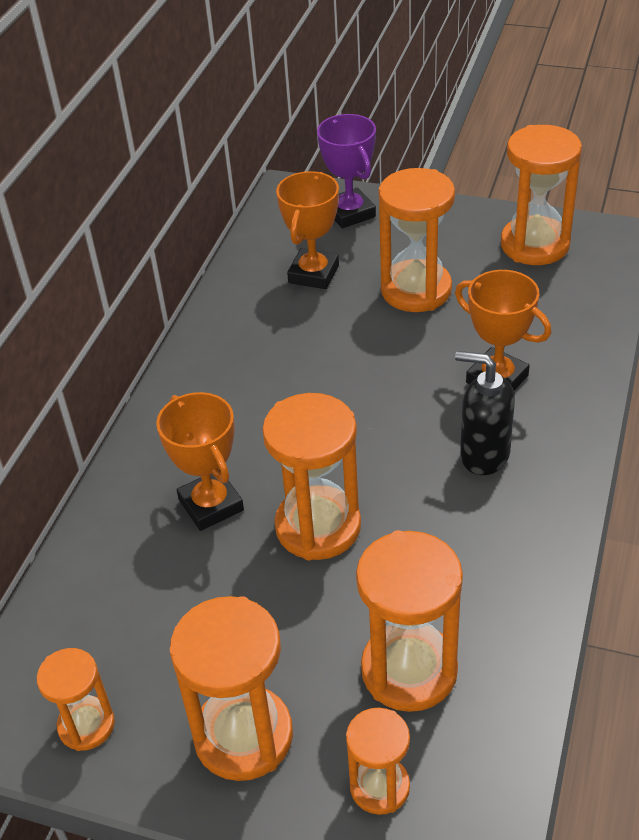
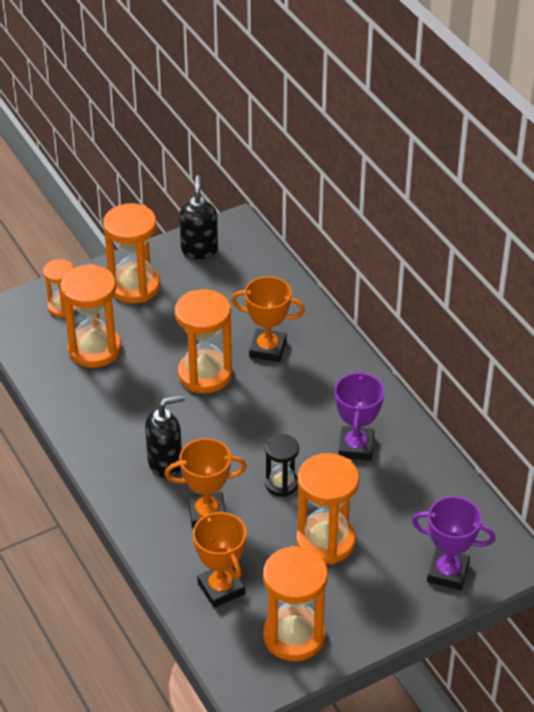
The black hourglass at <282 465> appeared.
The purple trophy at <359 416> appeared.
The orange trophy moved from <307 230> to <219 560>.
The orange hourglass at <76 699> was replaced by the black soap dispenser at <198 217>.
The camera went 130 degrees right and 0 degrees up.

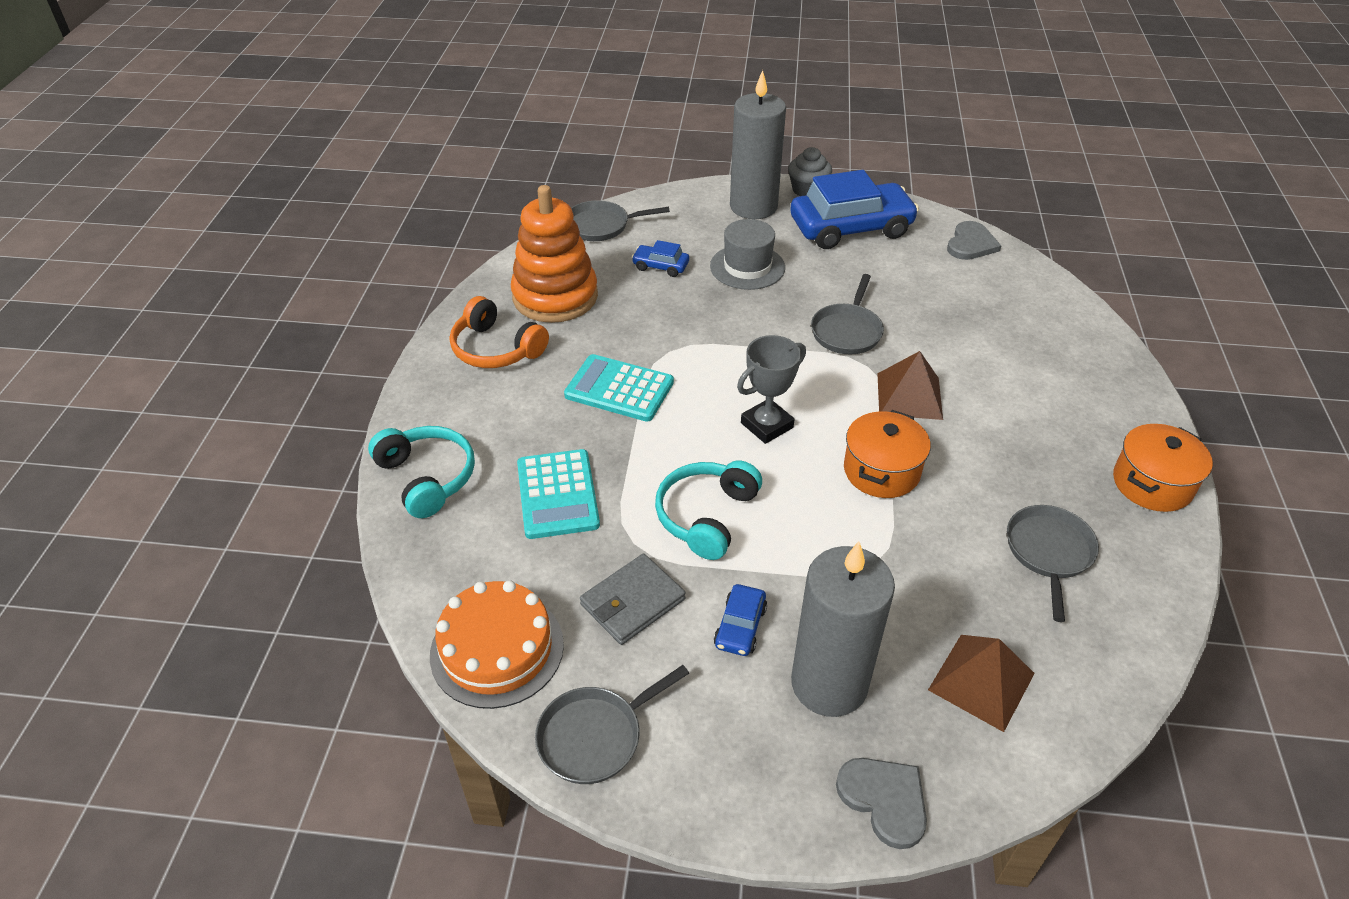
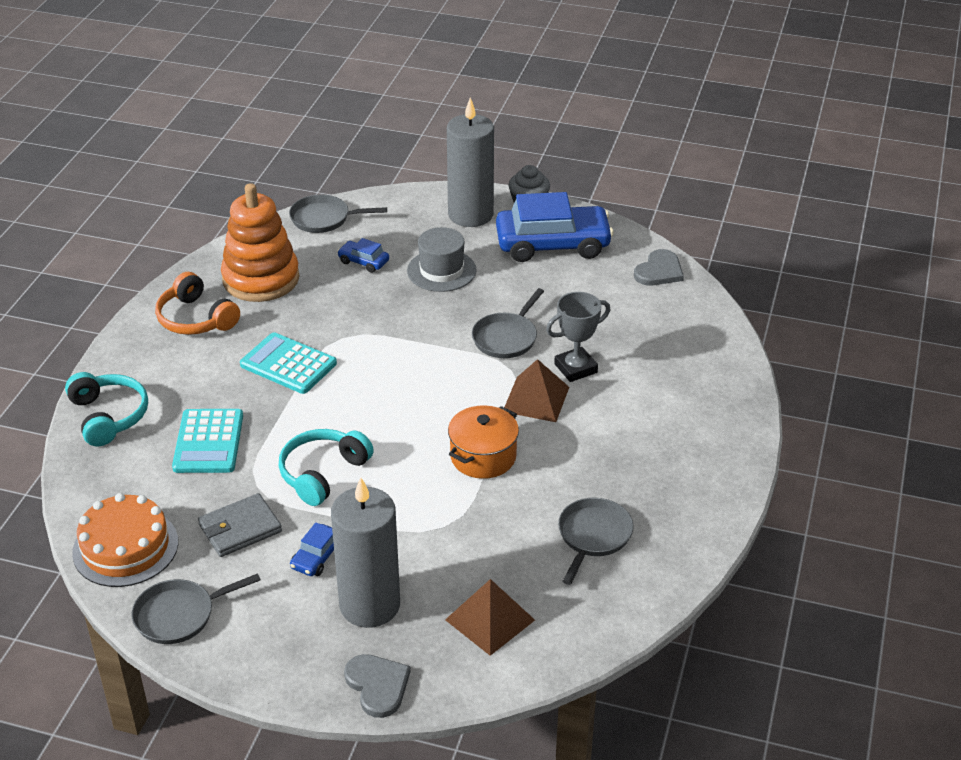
The orange pot at <1163 468> disappeared.
The grey trophy moved from <771 389> to <578 337>.
The camera went 10 degrees right and 5 degrees down.

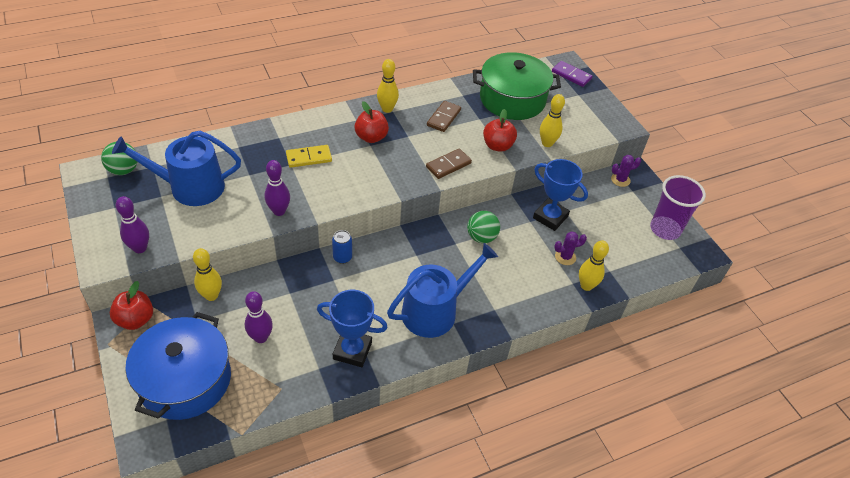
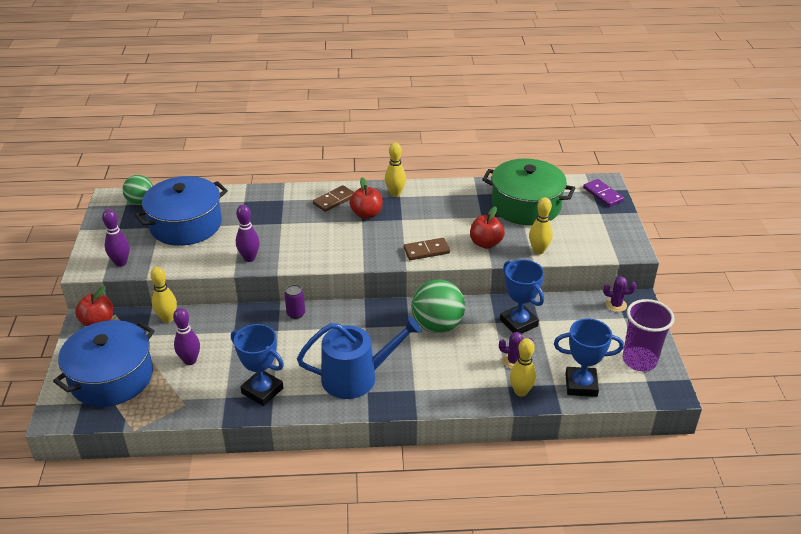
The yellow domino at <309 156> disappeared.
The blue trophy at <589 357> appeared.
The brown domino moved from <444 116> to <333 198>.
The blue watering can at <176 168> was replaced by the blue pot at <181 211>.
The blue can at <342 247> became the purple can at <294 302>.
The green ball at <483 227> changed to 1.59 times the size.
The camera went 25 degrees right and 10 degrees down.

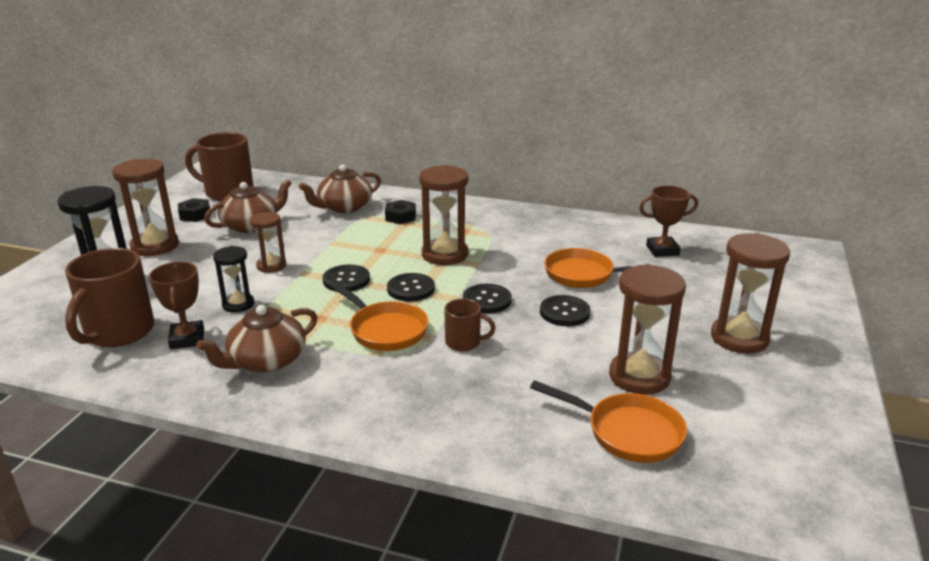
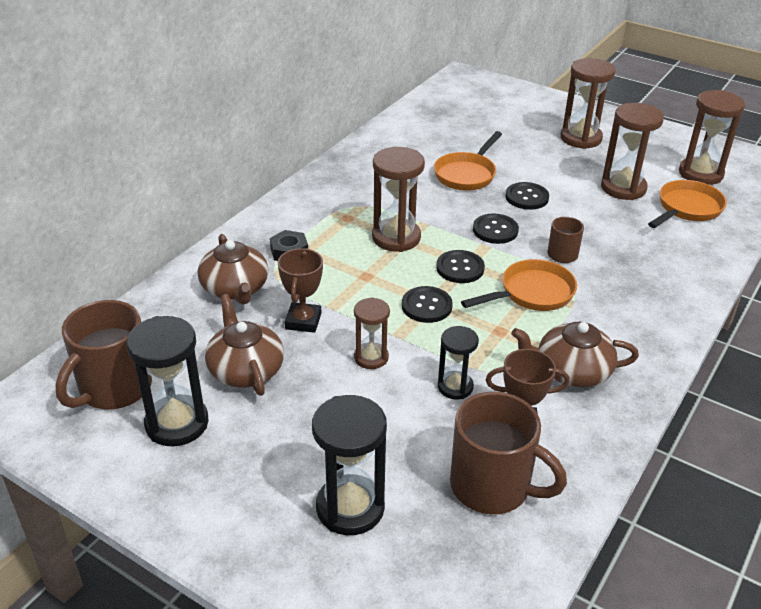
The brown hourglass moved from <145 207> to <712 137>.
The brown trophy moved from <668 221> to <300 290>.
The black nut at <194 210> was replaced by the black hourglass at <167 381>.
The brown teapot at <256 338> turned 120 degrees clockwise.
The camera went 75 degrees left and 10 degrees up.

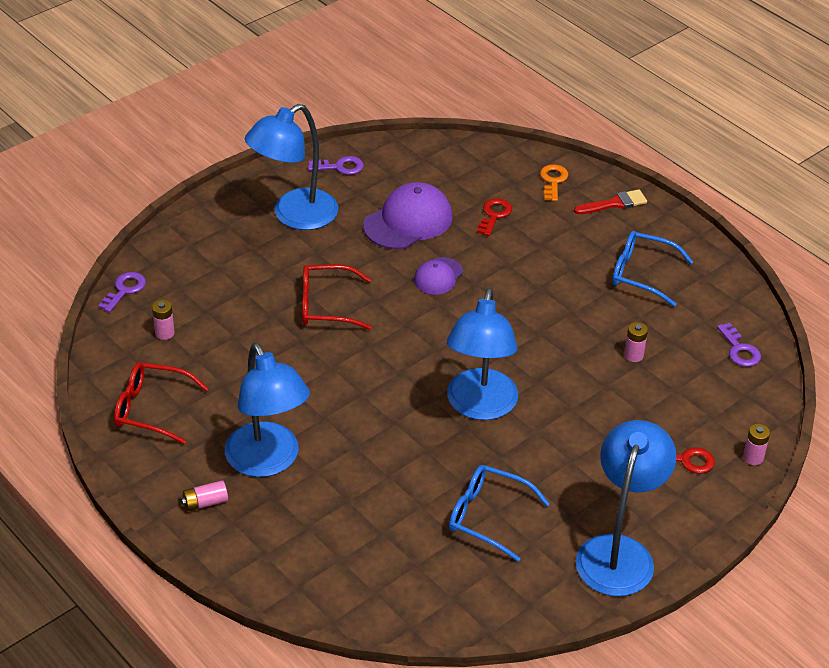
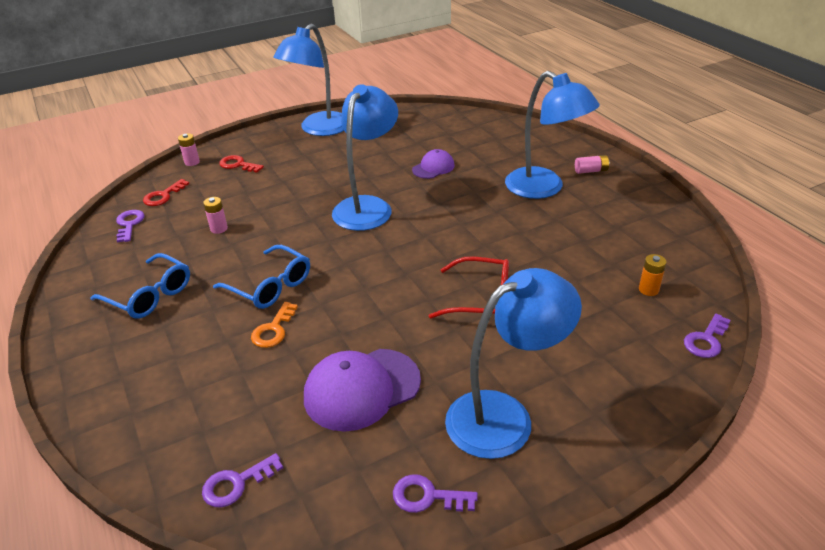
The red glasses at <161 403> disappeared.
The red brush at <610 201> disappeared.
The purple key at <242 480> appeared.
The purple cap moved from <438 276> to <433 164>.
The blue glasses moved from <499 513> to <261 277>.
The red key moved from <494 217> to <166 192>.
The orange key moved from <554 182> to <274 325>.
The pink battery at <163 320> became the orange battery at <653 275>.
The blue lamp at <267 410> turned 150 degrees clockwise.
The camera went 165 degrees left and 5 degrees down.

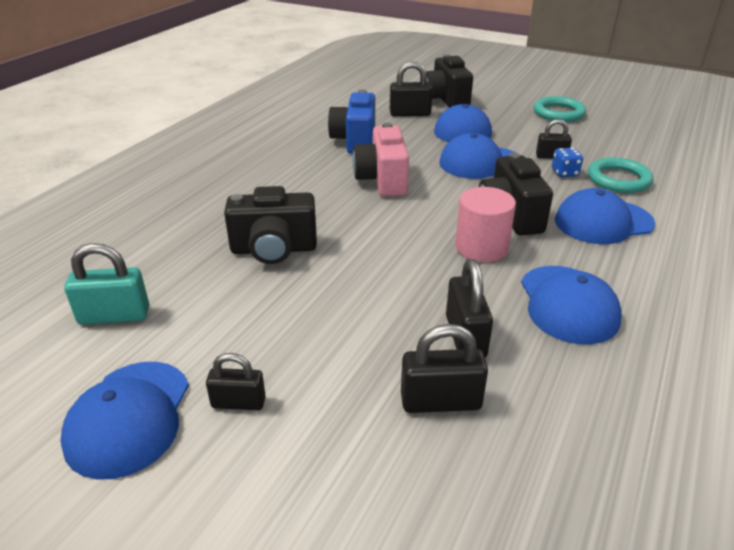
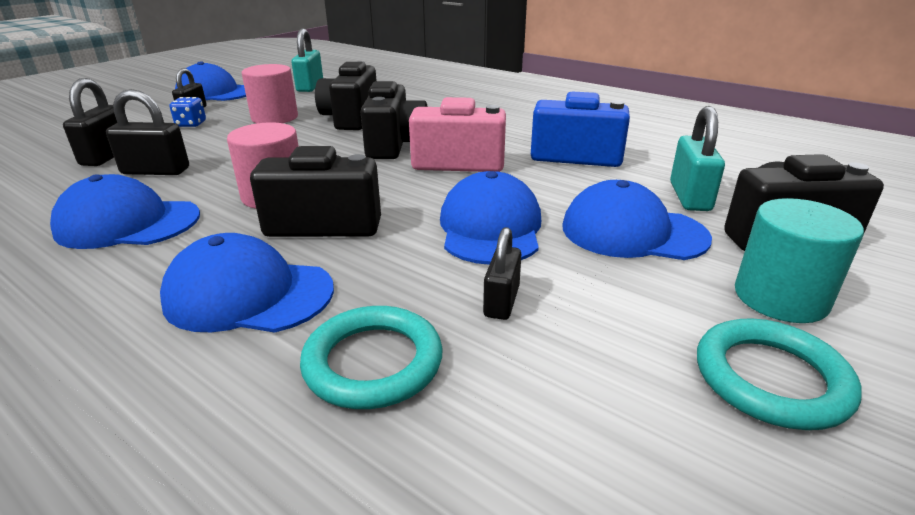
The pink cylinder at <270 93> appeared.
The black camera at <394 120> appeared.
The turquoise cylinder at <799 260> appeared.
The blue dice moved from <567 162> to <188 112>.
The black padlock at <411 88> became the turquoise padlock at <697 158>.
The blue cap at <605 216> turned 75 degrees counterclockwise.
The camera went 100 degrees right and 5 degrees down.

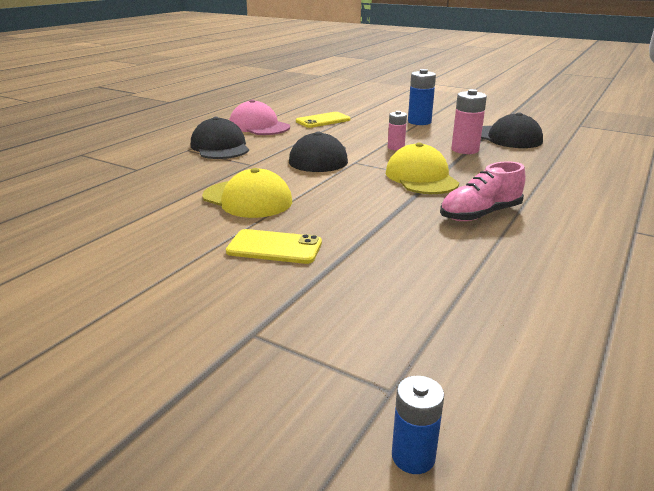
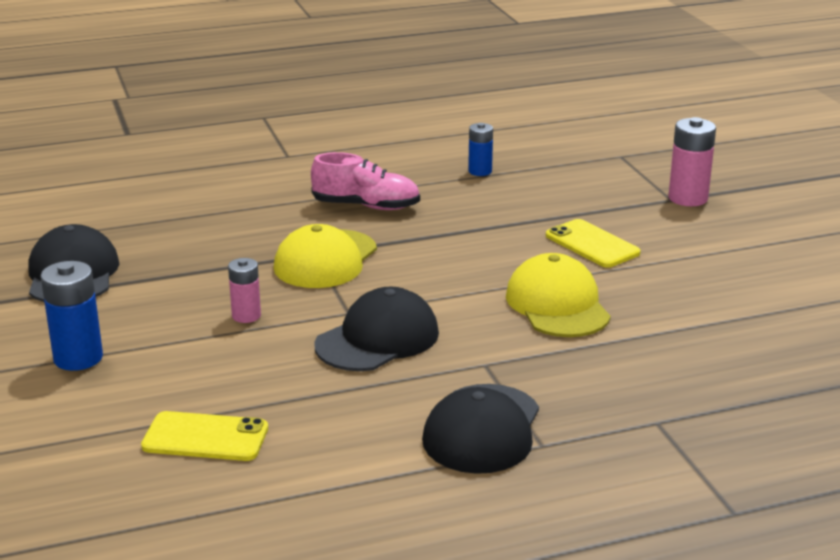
The pink cap at <259 117> disappeared.
The blue battery moved from <418 425> to <480 149>.
The pink battery moved from <469 121> to <692 161>.
The camera went 140 degrees left and 0 degrees up.

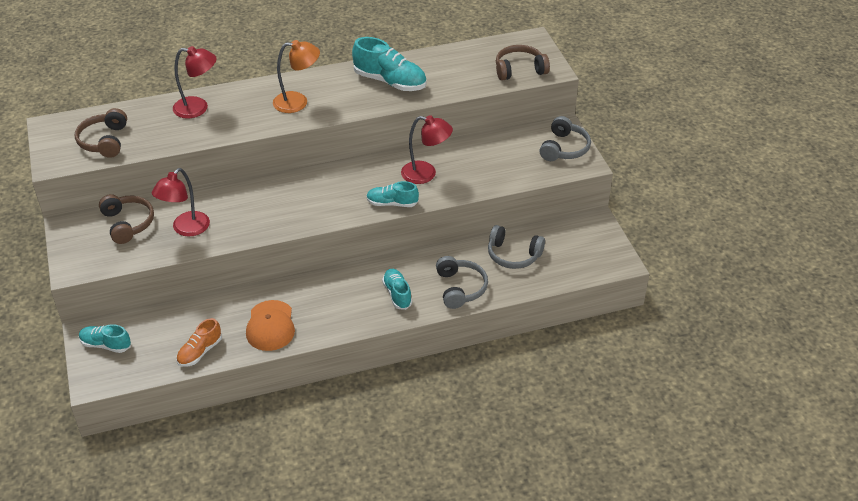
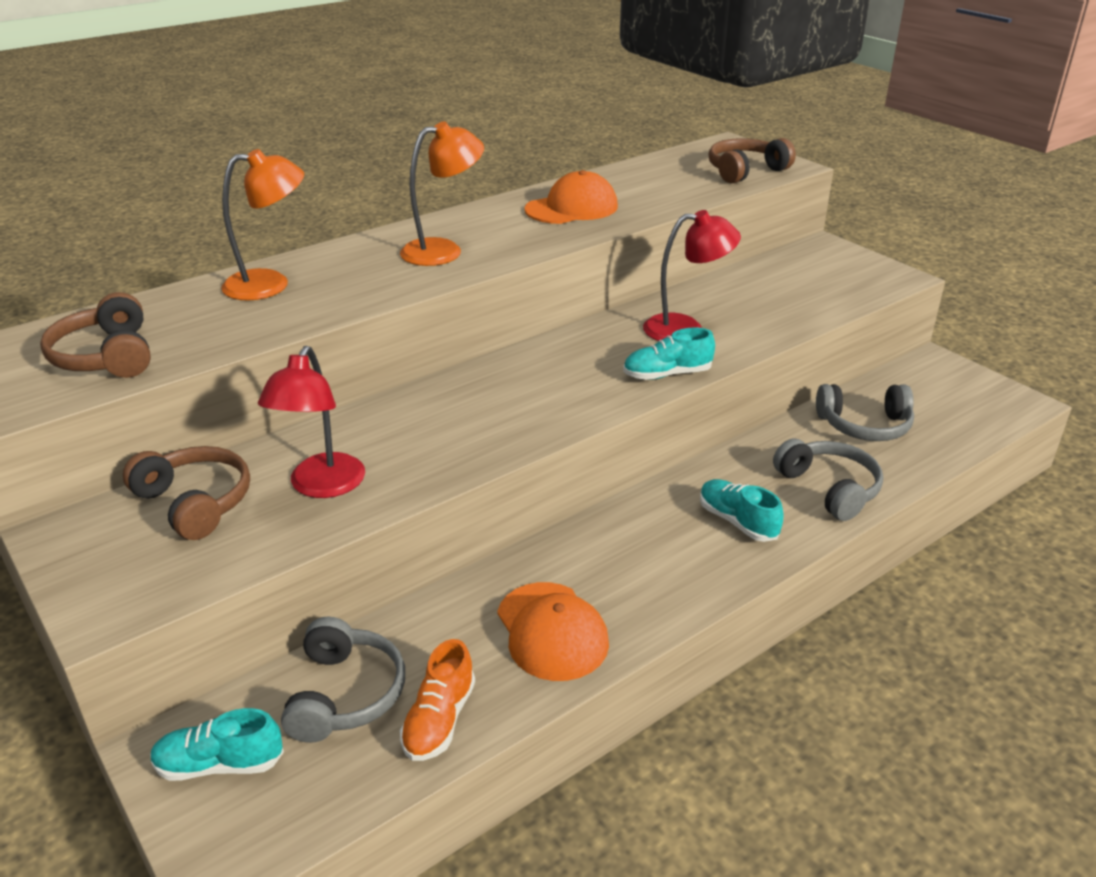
The grey headphones moved from <565 138> to <343 680>.
The turquoise shoe at <389 64> was replaced by the orange cap at <571 197>.
The red lamp at <195 82> became the orange lamp at <262 224>.
The camera went 20 degrees left and 10 degrees down.

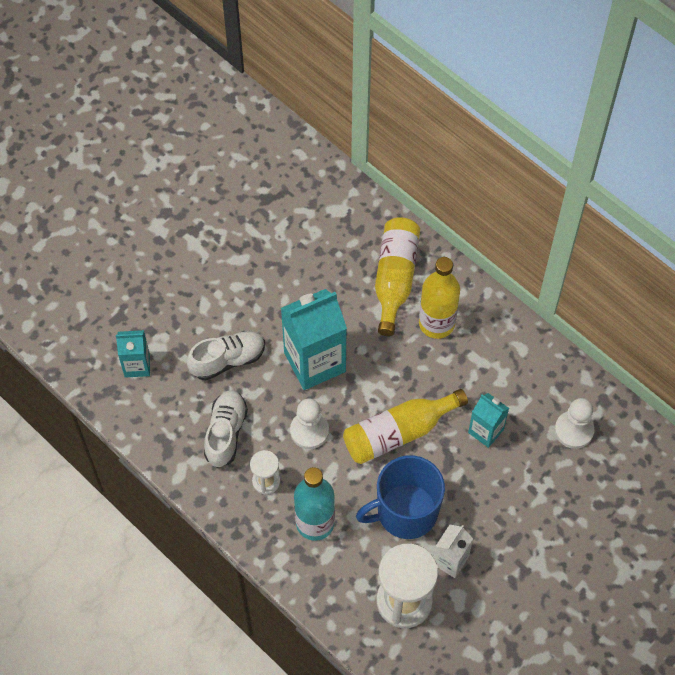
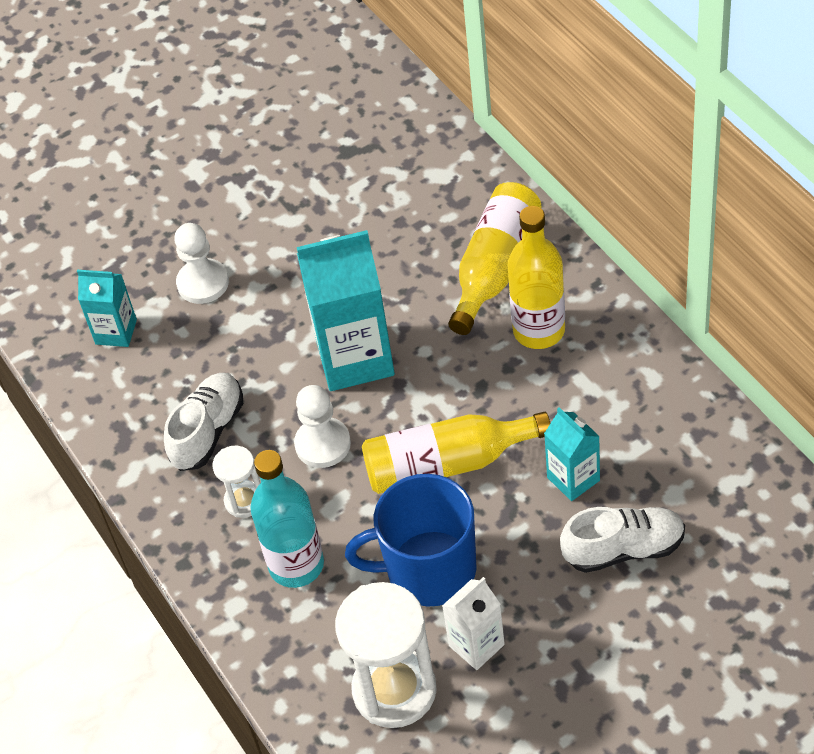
The white shoe moved from <226 355> to <622 540>.
The white pawn moved from <574 423> to <201 263>.
The camera went 20 degrees right and 10 degrees down.

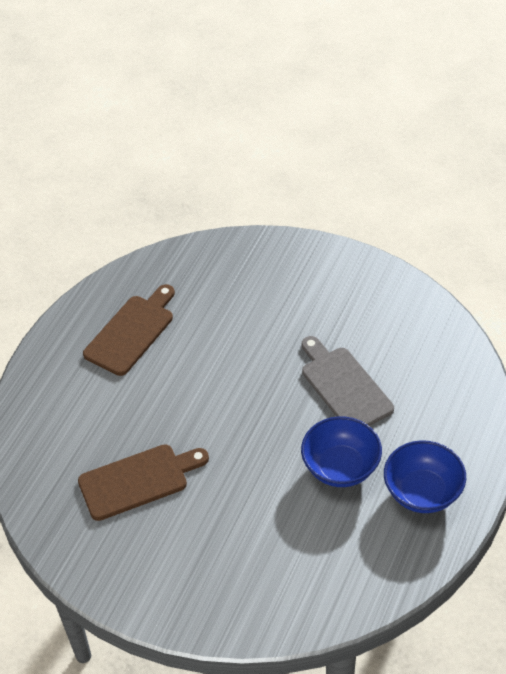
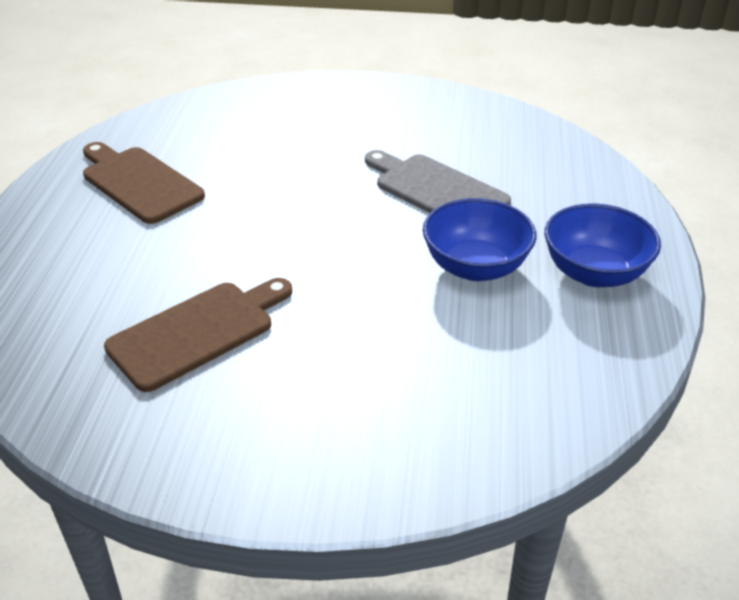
The brown cutting board at <129 330> turned 60 degrees counterclockwise.
The camera went 20 degrees left and 10 degrees down.

